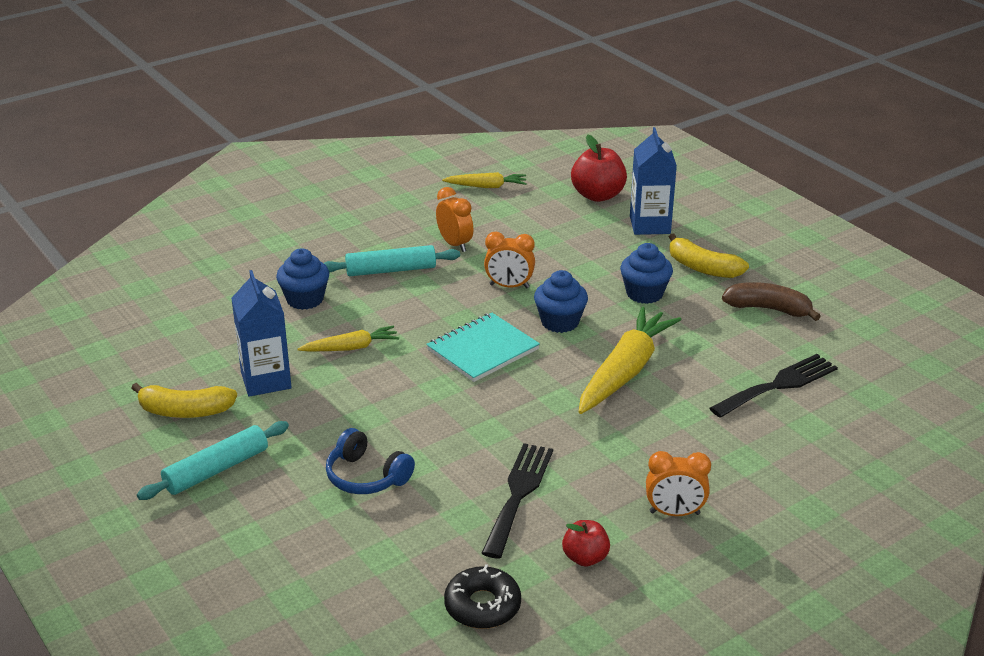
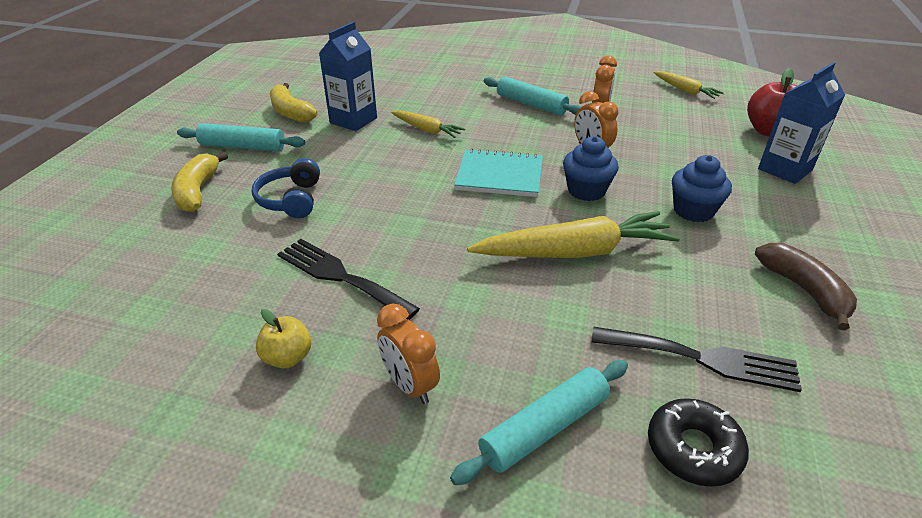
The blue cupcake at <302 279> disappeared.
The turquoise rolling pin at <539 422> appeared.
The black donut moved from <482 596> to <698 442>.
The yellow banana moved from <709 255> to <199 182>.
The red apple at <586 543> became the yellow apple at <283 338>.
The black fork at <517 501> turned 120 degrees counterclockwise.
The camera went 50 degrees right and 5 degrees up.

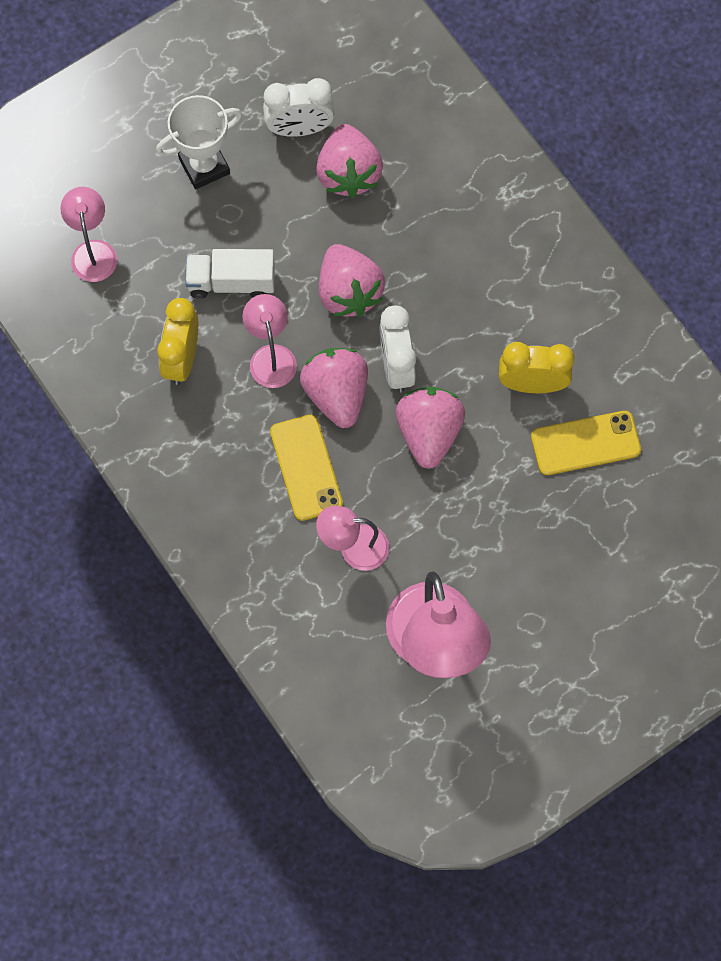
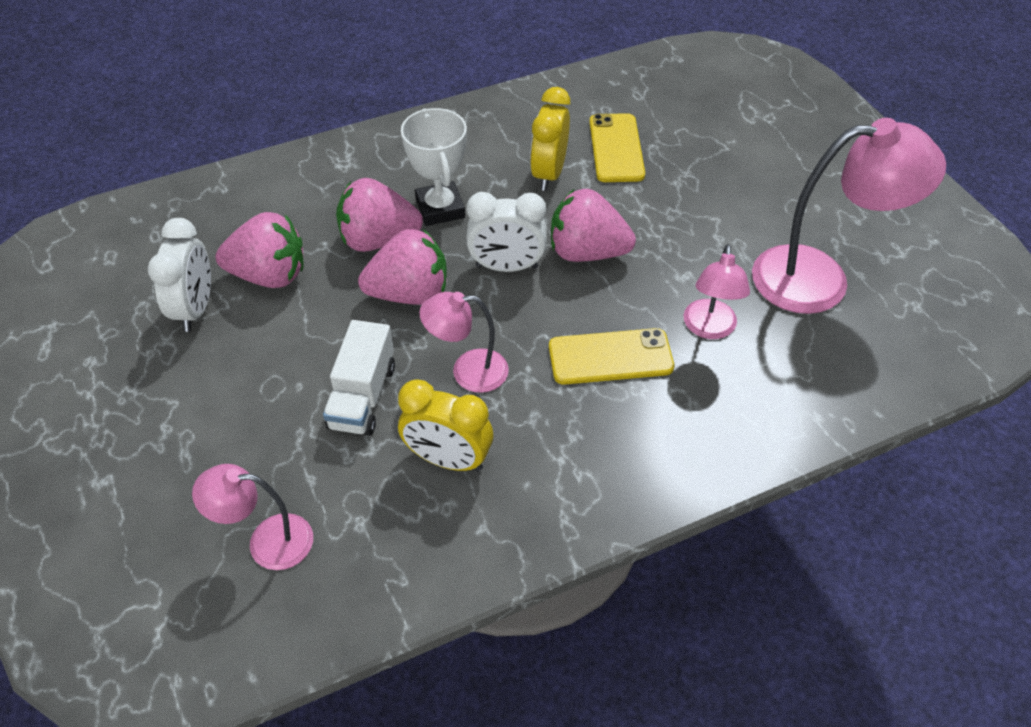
The white trophy moved from <199 142> to <434 167>.
The pink strawberry moved from <334 388> to <379 215>.
The camera went 80 degrees left and 20 degrees down.

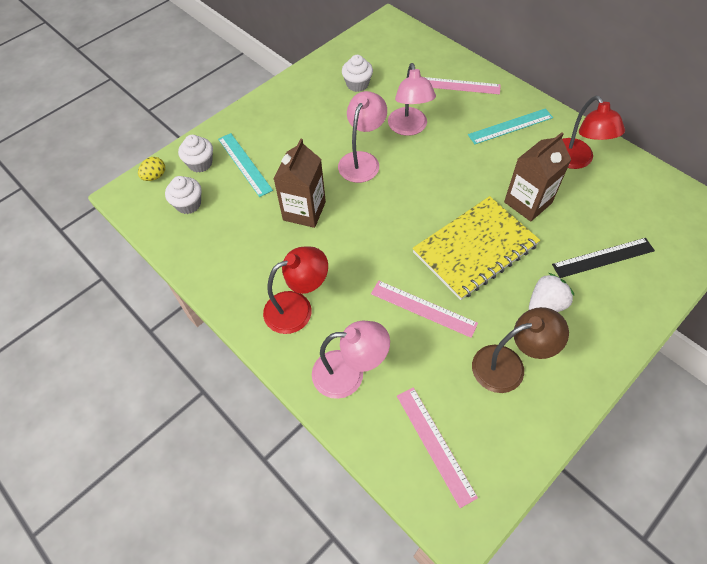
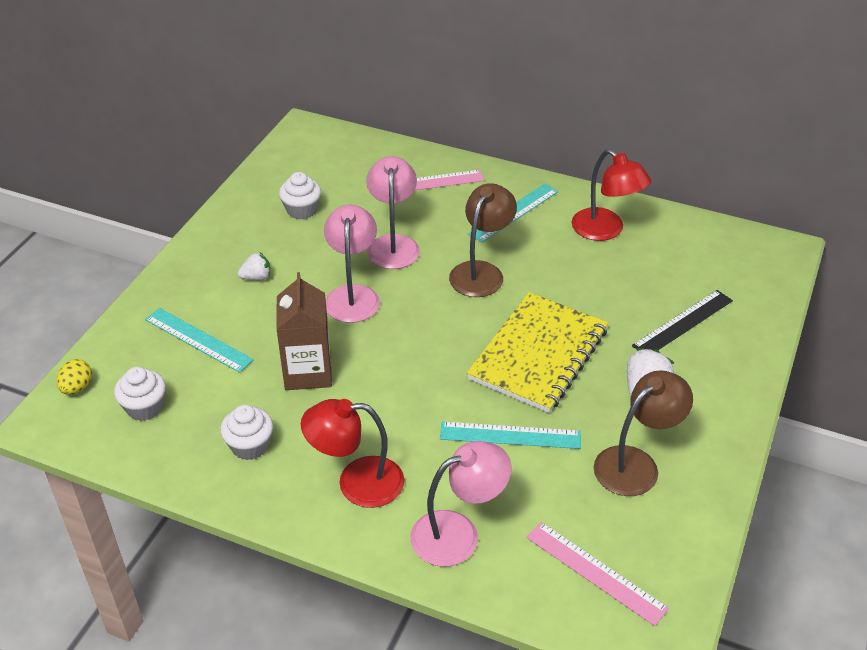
The brown carton at <537 177> disappeared.
The white strawberry at <254 266> appeared.
The brown lamp at <483 240> appeared.
The white cupcake moved from <195 154> to <246 432>.
The pink ruler at <424 309> became the turquoise ruler at <510 435>.
The red lamp at <295 290> turned 135 degrees counterclockwise.
The pink lamp at <412 99> turned 150 degrees counterclockwise.
The camera went 25 degrees left and 15 degrees down.

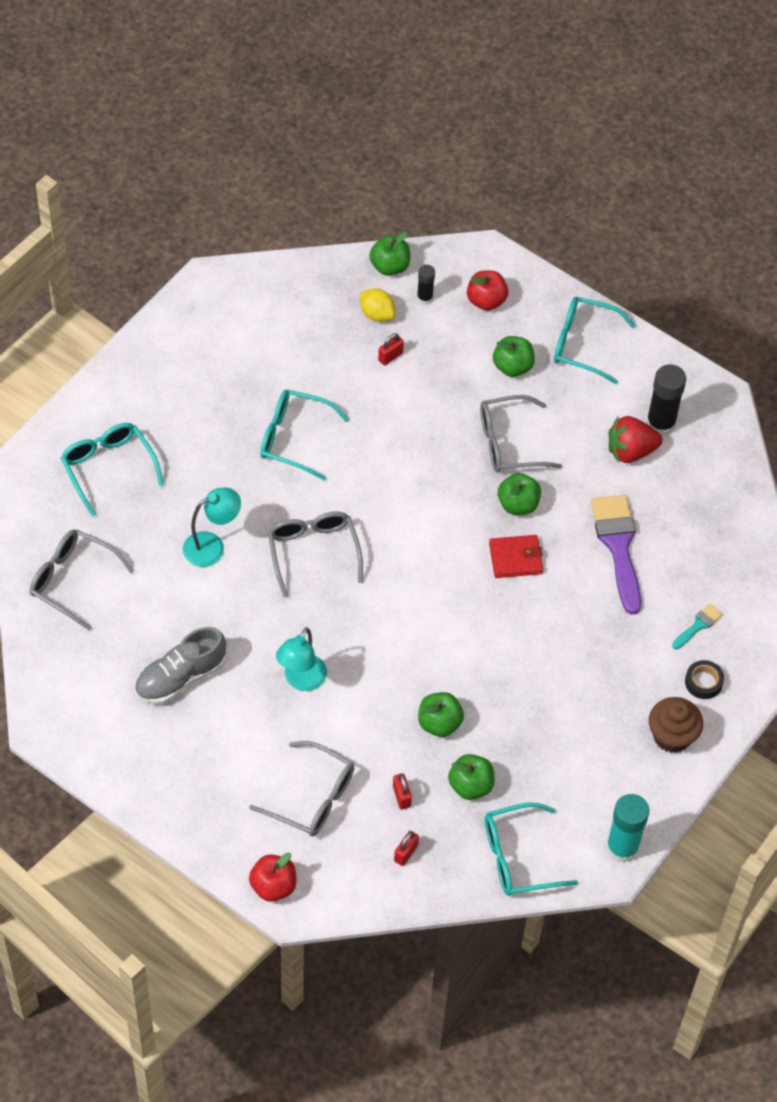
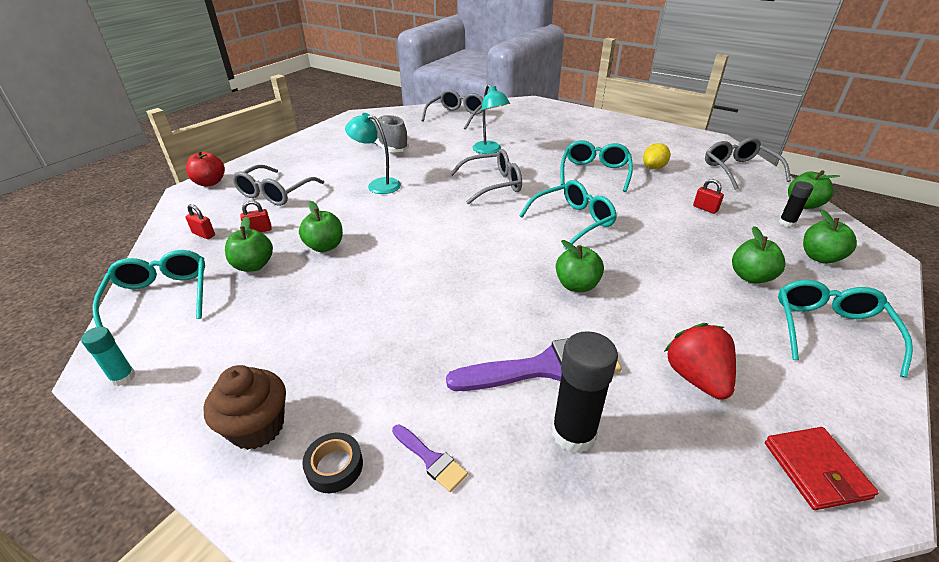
The turquoise glasses moved from <112 469> to <568 215>.
The yellow lemon moved from <377 305> to <656 156>.
The grey glasses moved from <521 434> to <748 164>.
The red wallet moved from <516 556> to <822 468>.
The black glue stick moved from <666 400> to <585 392>.
The red apple at <487 290> became the green apple at <830 236>.
The turquoise brush at <697 626> became the purple brush at <430 458>.
The turquoise glue stick at <627 828> changed to 0.56 times the size.
The camera went 90 degrees right and 20 degrees down.

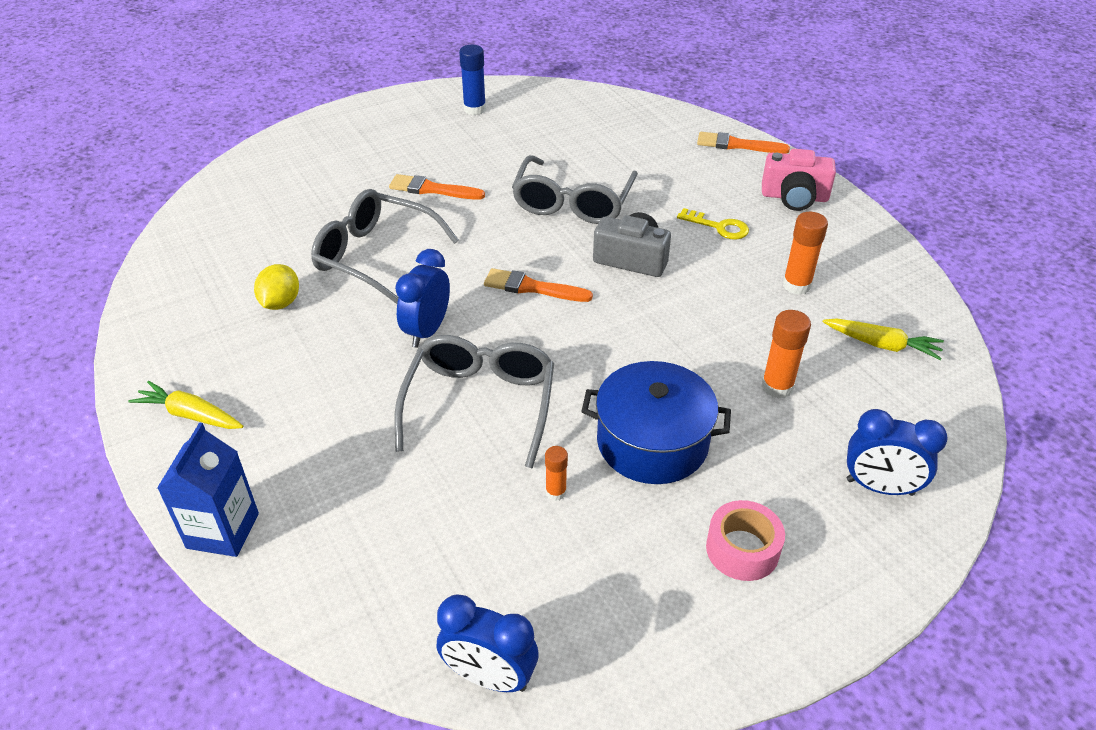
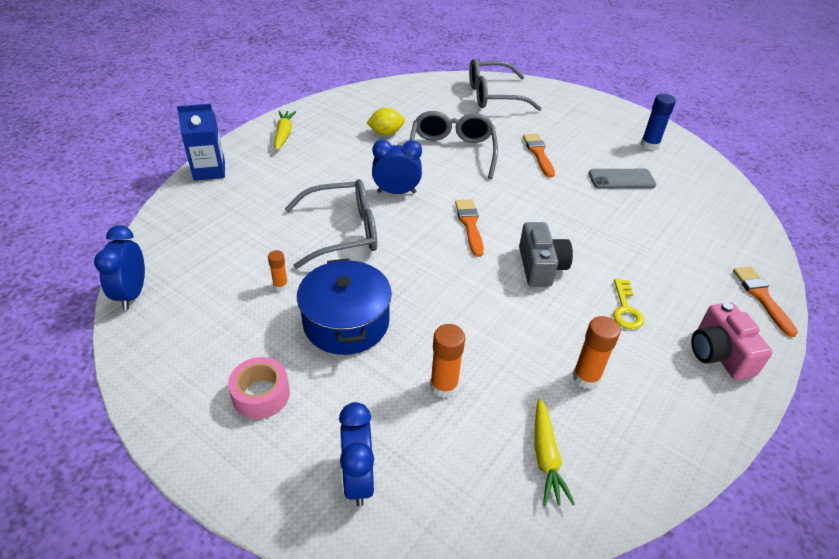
The grey phone at <622 179> appeared.
The grey glasses moved from <575 189> to <505 85>.
The camera went 65 degrees right and 0 degrees up.

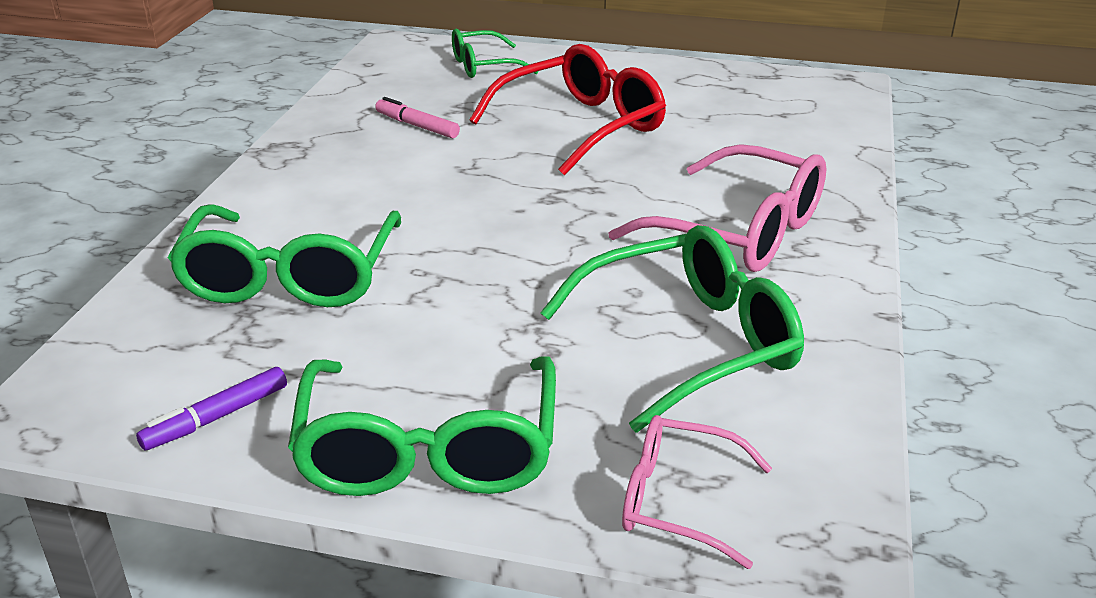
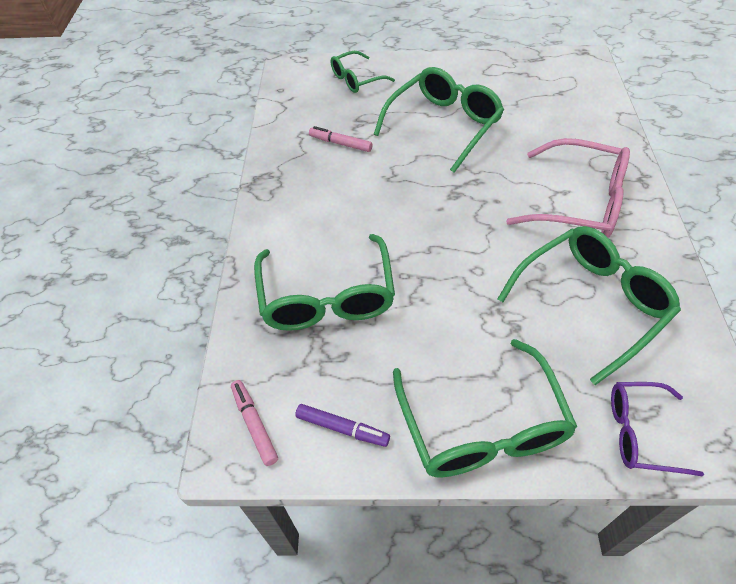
The pink marker at <254 423> appeared.
The red glasses at <567 110> became the green glasses at <439 120>.
The pink glasses at <697 492> became the purple glasses at <657 429>.
The purple marker at <211 408> turned 105 degrees counterclockwise.
The camera went 10 degrees left and 20 degrees up.

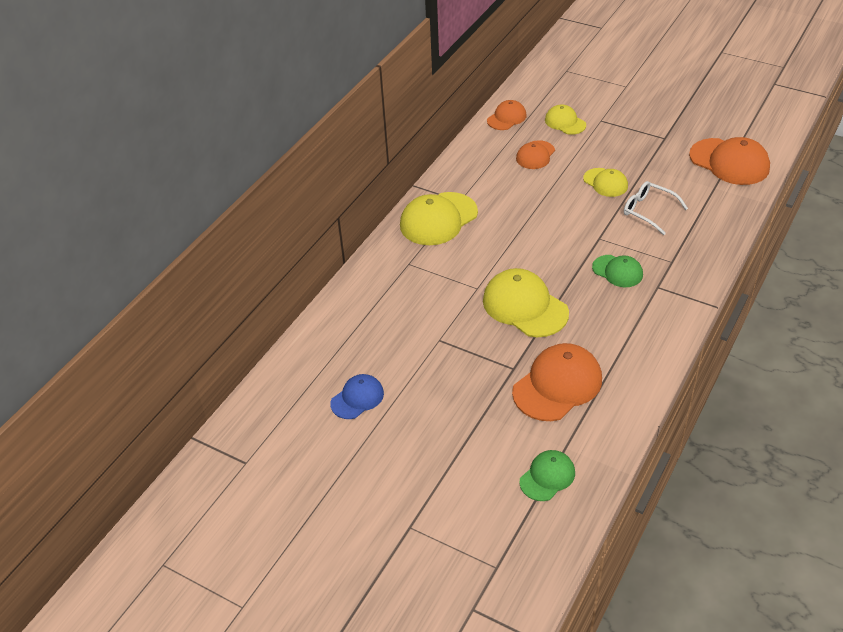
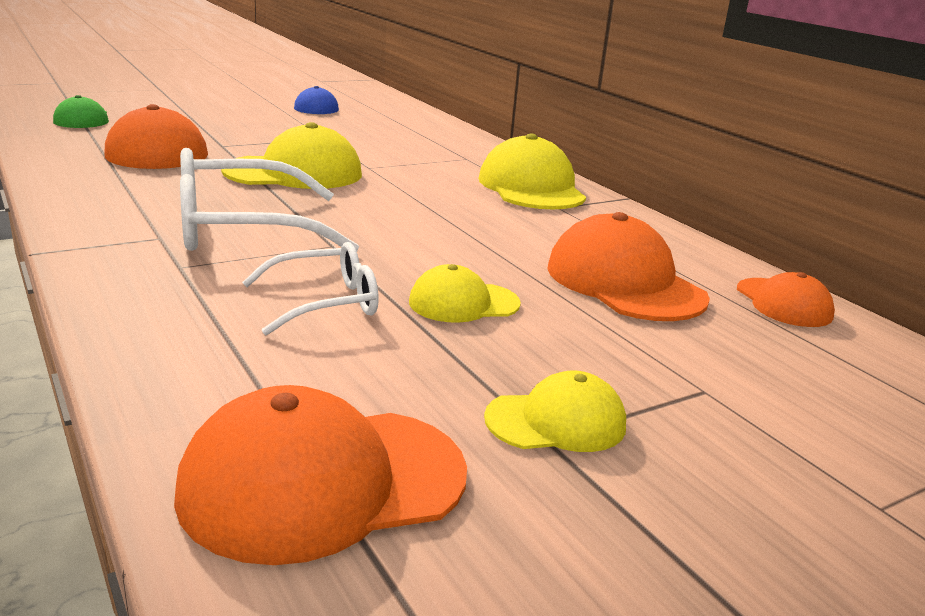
The yellow cap moved from <565 119> to <555 411>.
The green cap at <617 271> was replaced by the white glasses at <269 199>.
The orange cap at <535 154> changed to 1.73 times the size.
The camera went 115 degrees right and 20 degrees down.

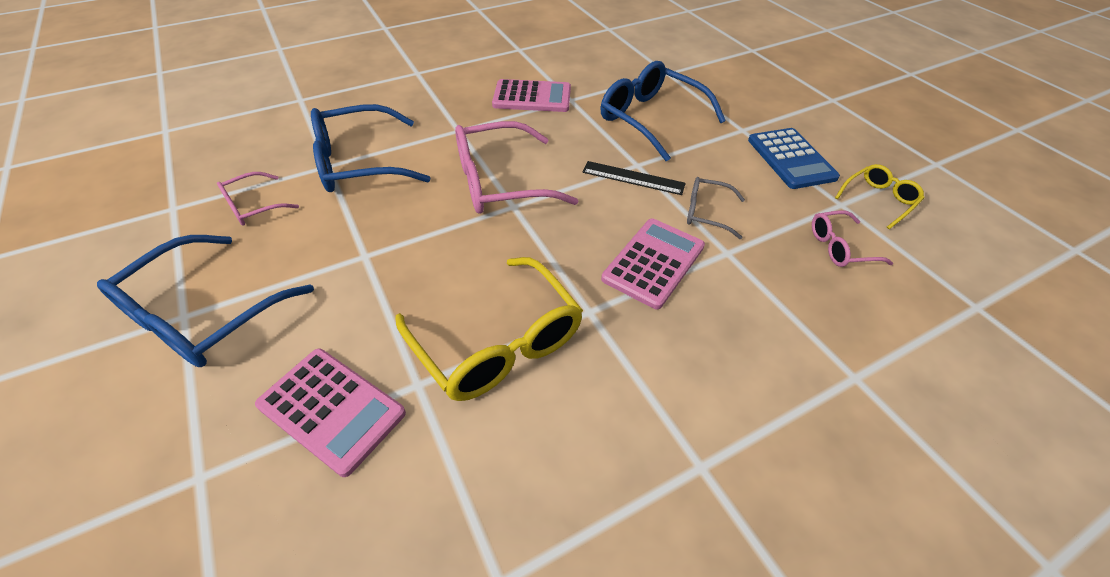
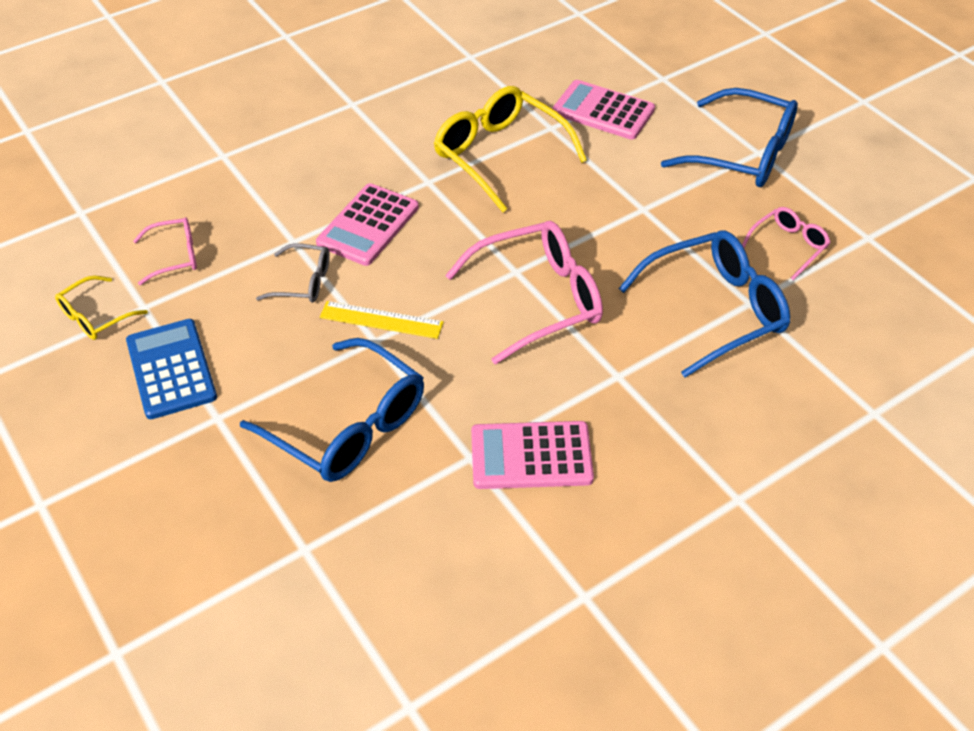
The black ruler at <634 178> became the yellow ruler at <382 320>.
The blue glasses at <205 301> turned 90 degrees clockwise.
The camera went 175 degrees right and 0 degrees up.

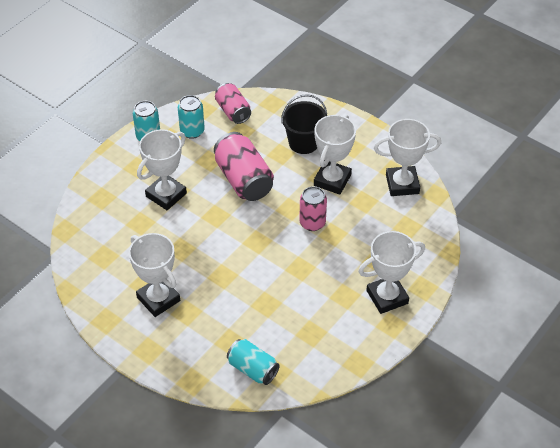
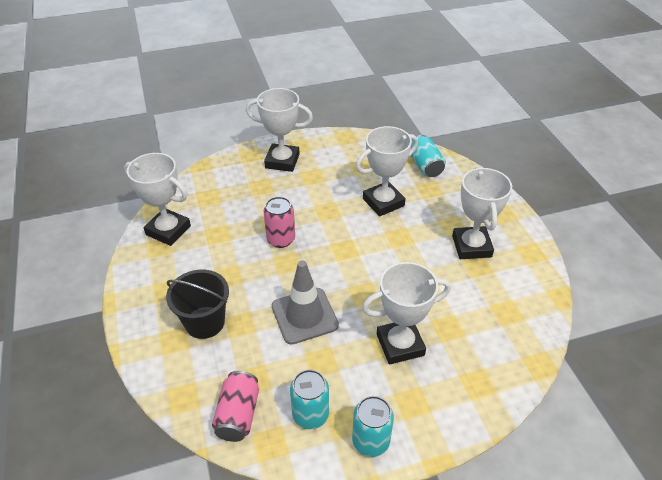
The white trophy moved from <335 154> to <387 171>.
The pink can at <244 166> was replaced by the grey traffic cone at <305 302>.
The camera went 145 degrees left and 5 degrees down.

